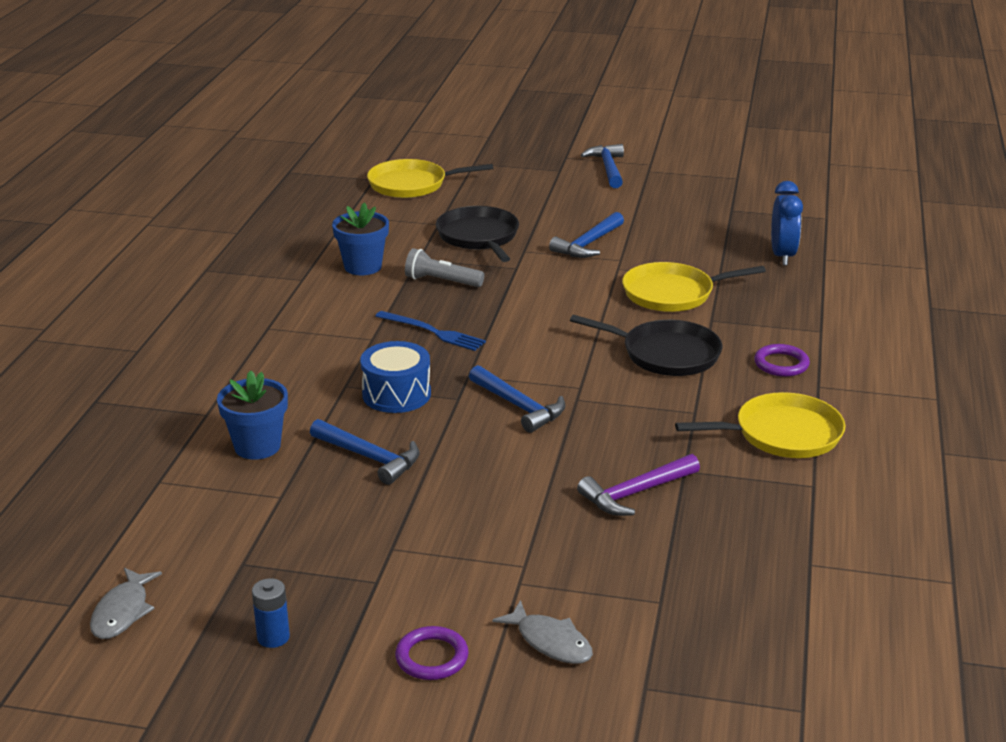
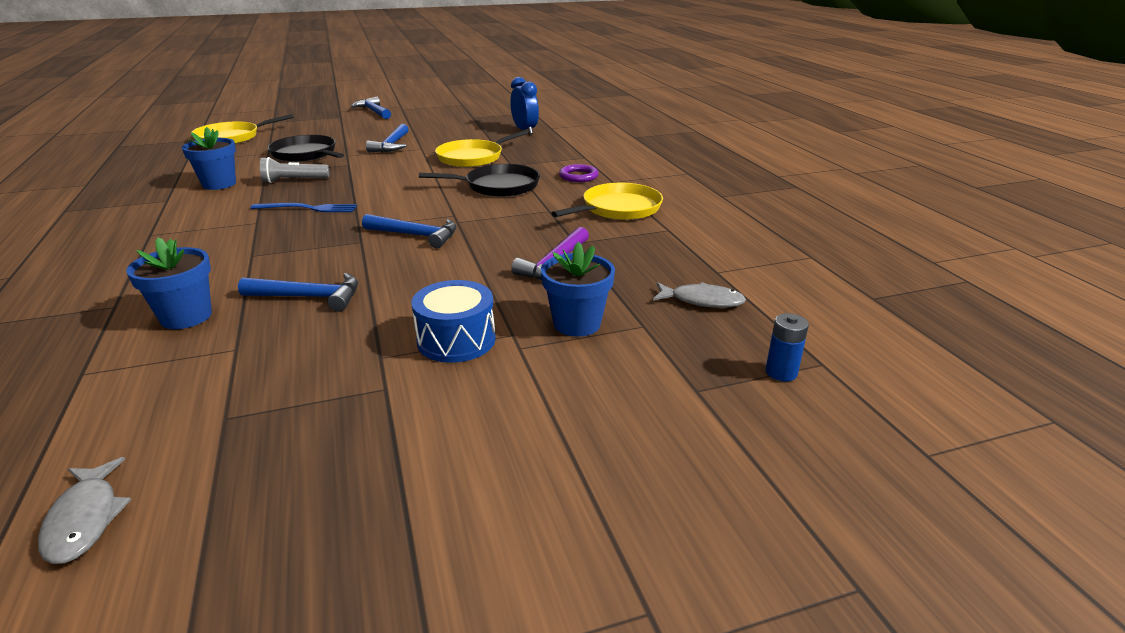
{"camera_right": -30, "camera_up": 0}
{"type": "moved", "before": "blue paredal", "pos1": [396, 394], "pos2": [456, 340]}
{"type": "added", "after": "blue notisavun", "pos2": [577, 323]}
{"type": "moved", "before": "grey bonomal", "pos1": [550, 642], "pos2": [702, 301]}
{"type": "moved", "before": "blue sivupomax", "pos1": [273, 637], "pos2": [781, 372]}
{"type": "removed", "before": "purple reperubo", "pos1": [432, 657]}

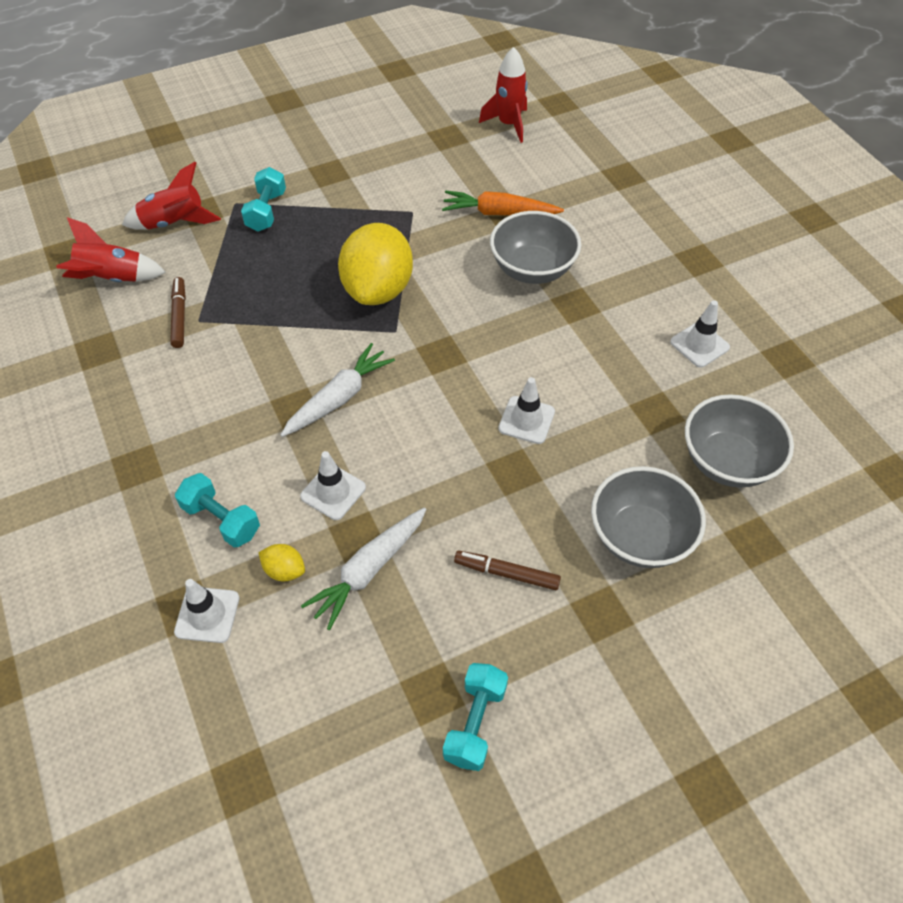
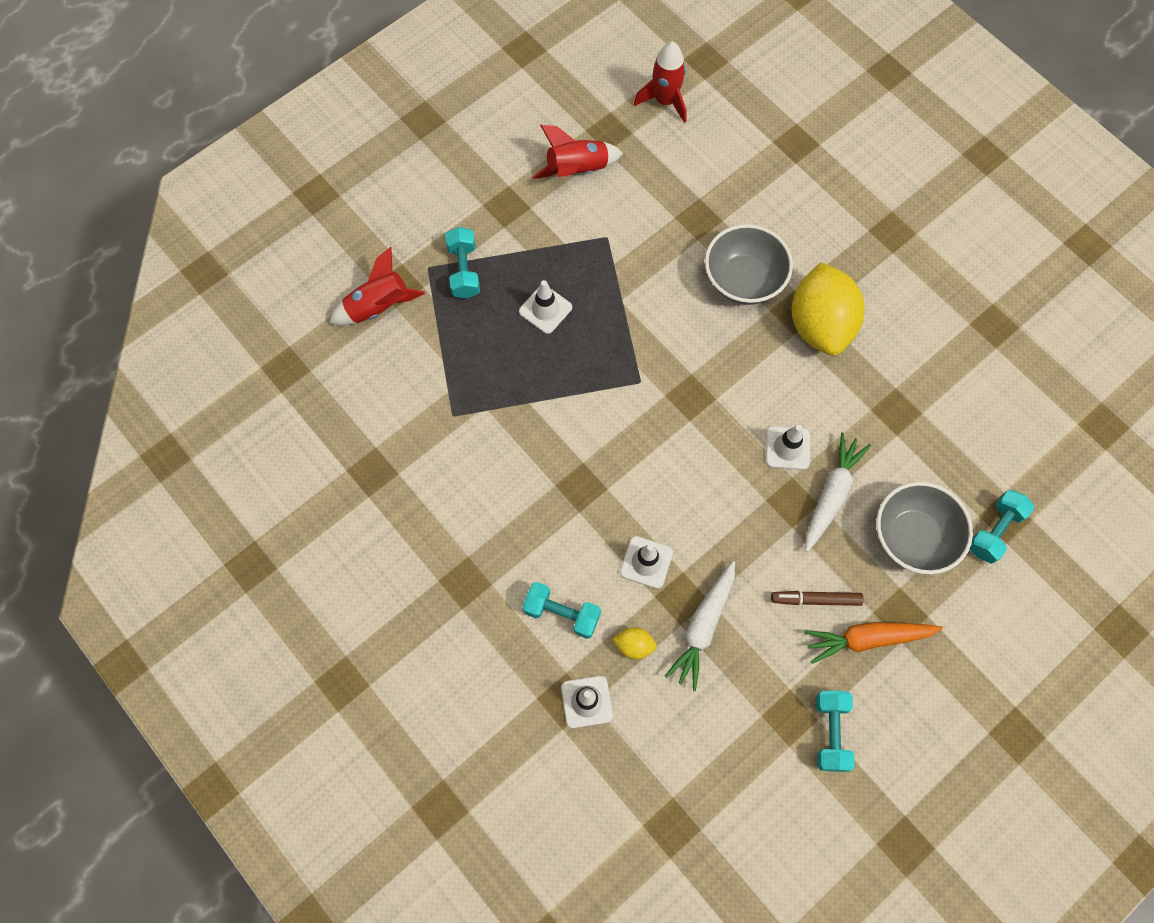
{"camera_right": -15, "camera_up": 15}
{"type": "moved", "before": "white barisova", "pos1": [699, 345], "pos2": [545, 309]}
{"type": "moved", "before": "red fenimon", "pos1": [113, 279], "pos2": [577, 170]}
{"type": "moved", "before": "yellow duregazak", "pos1": [378, 290], "pos2": [820, 325]}
{"type": "moved", "before": "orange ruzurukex", "pos1": [499, 213], "pos2": [868, 639]}
{"type": "moved", "before": "white ruzurukex", "pos1": [338, 398], "pos2": [831, 495]}
{"type": "added", "after": "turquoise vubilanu", "pos2": [994, 531]}
{"type": "removed", "before": "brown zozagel", "pos1": [179, 316]}
{"type": "removed", "before": "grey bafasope", "pos1": [727, 461]}

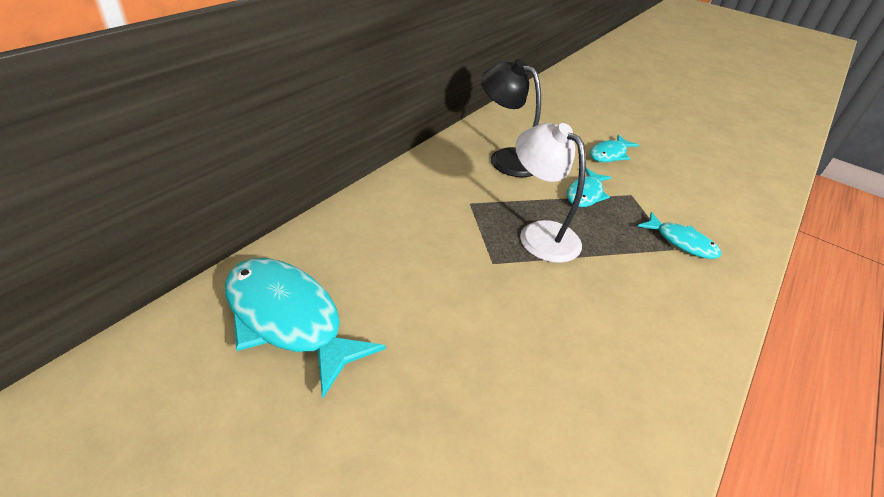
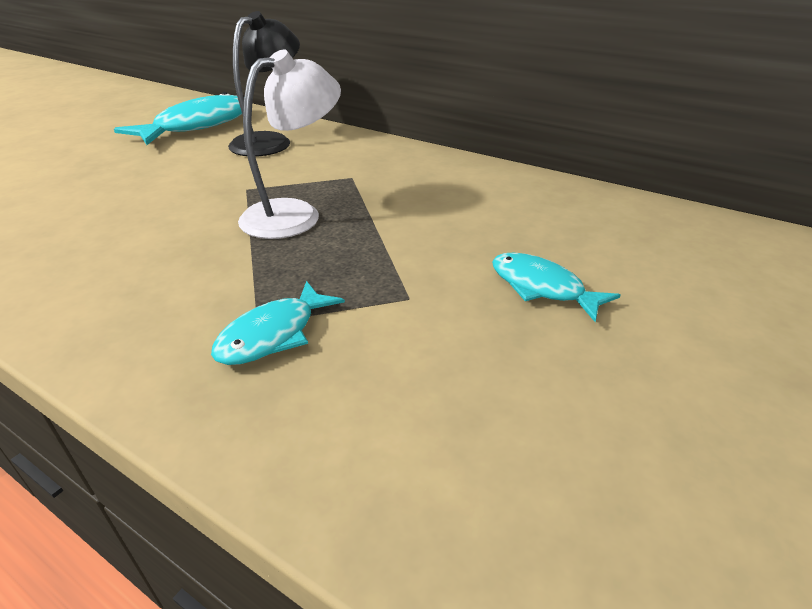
{"camera_right": 90, "camera_up": -5}
{"type": "moved", "before": "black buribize", "pos1": [506, 158], "pos2": [270, 141]}
{"type": "removed", "before": "turquoise bonomal", "pos1": [585, 194]}

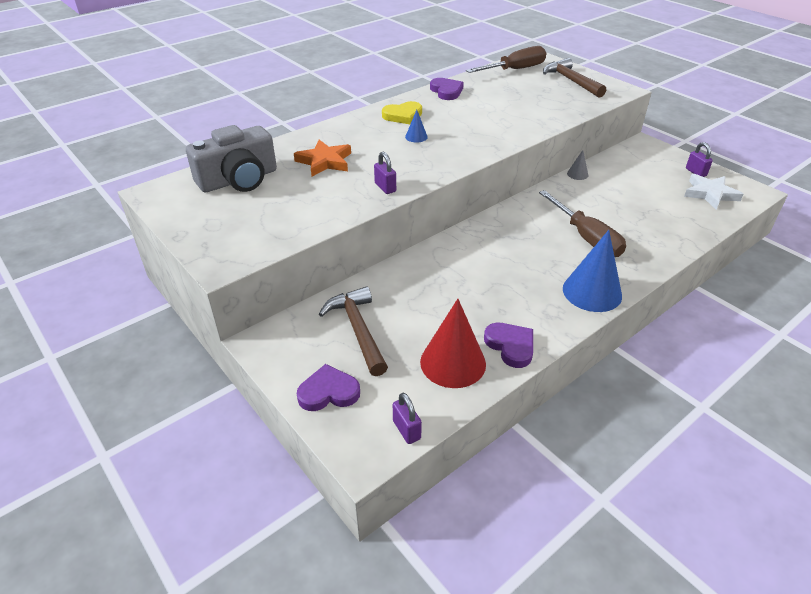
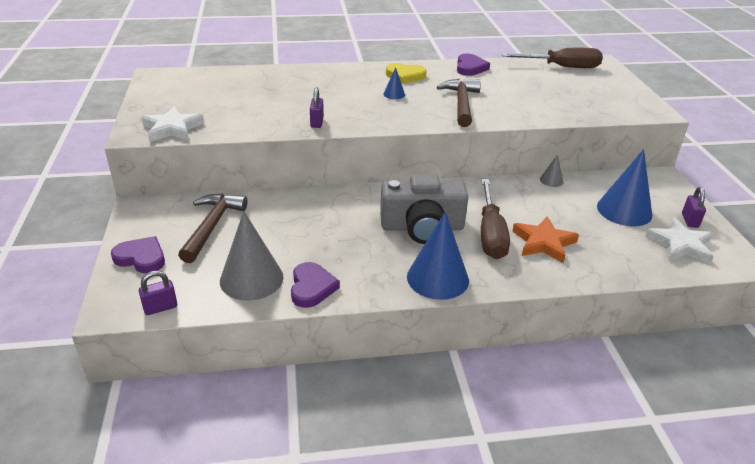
{"camera_right": 30, "camera_up": -5}
{"type": "turned", "before": "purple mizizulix", "pos1": [406, 430], "pos2": [160, 307], "turn": 60}
{"type": "added", "after": "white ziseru", "pos2": [172, 128]}
{"type": "recoloured", "before": "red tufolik", "after": "grey tufolik", "pos1": [453, 362], "pos2": [251, 279]}
{"type": "moved", "before": "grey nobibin", "pos1": [239, 180], "pos2": [422, 227]}
{"type": "moved", "before": "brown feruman", "pos1": [571, 81], "pos2": [461, 103]}
{"type": "moved", "before": "orange ziseru", "pos1": [325, 161], "pos2": [543, 243]}
{"type": "added", "after": "blue tufolik", "pos2": [624, 210]}

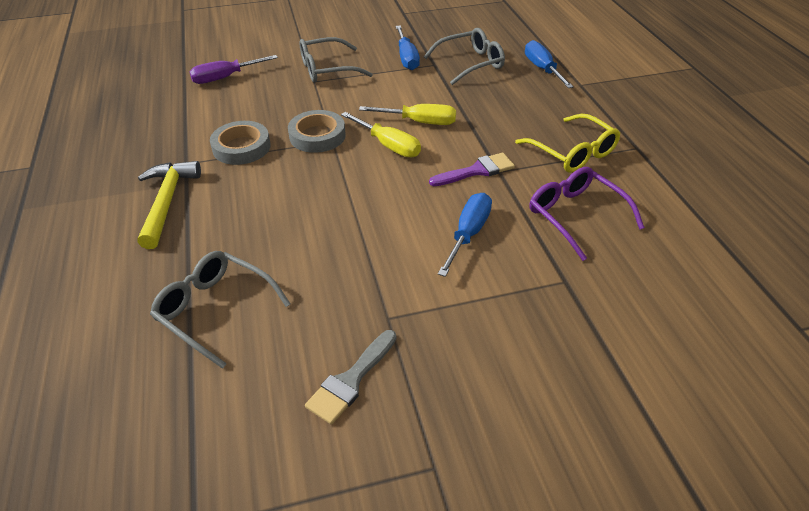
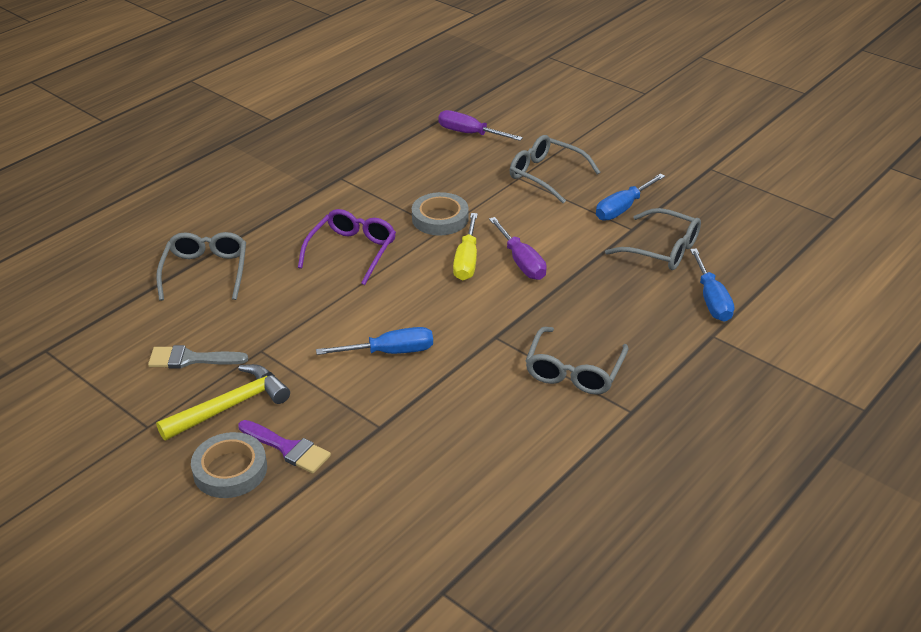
{"camera_right": 55, "camera_up": -5}
{"type": "moved", "before": "yellow feruman", "pos1": [167, 202], "pos2": [230, 406]}
{"type": "moved", "before": "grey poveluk", "pos1": [241, 147], "pos2": [230, 470]}
{"type": "moved", "before": "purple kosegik", "pos1": [477, 171], "pos2": [288, 448]}
{"type": "moved", "before": "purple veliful", "pos1": [576, 216], "pos2": [351, 252]}
{"type": "recoloured", "before": "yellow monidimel", "after": "purple monidimel", "pos1": [419, 122], "pos2": [521, 262]}
{"type": "recoloured", "before": "yellow veliful", "after": "grey veliful", "pos1": [572, 152], "pos2": [574, 371]}
{"type": "turned", "before": "blue monidimel", "pos1": [542, 69], "pos2": [711, 299], "turn": 135}

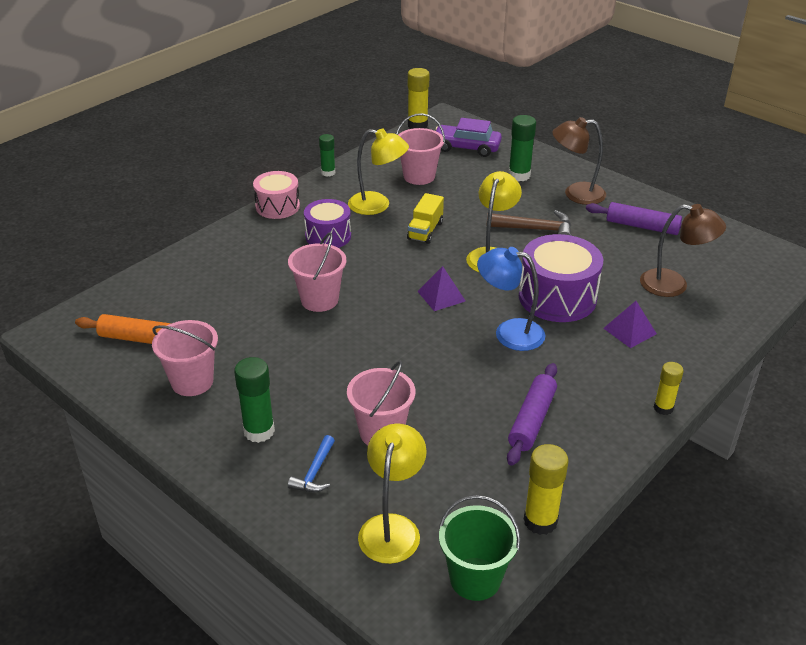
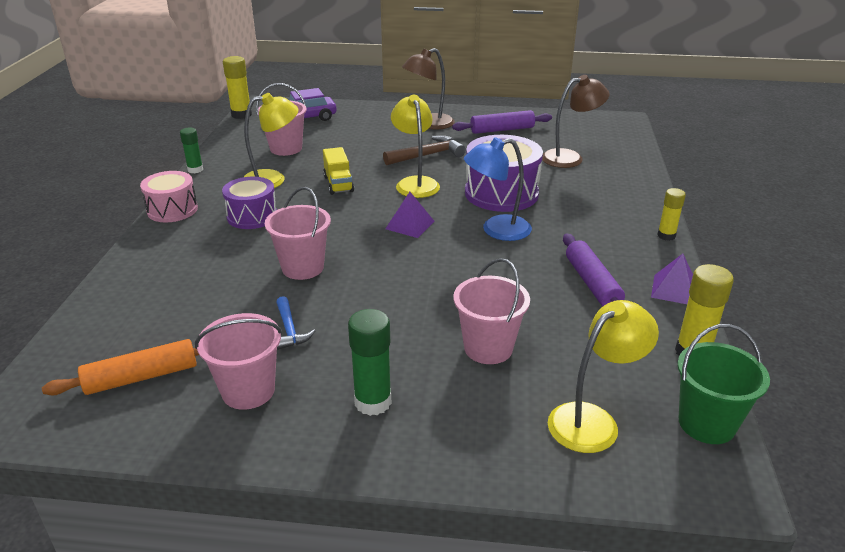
{"camera_right": -35, "camera_up": -5}
{"type": "moved", "before": "blue feruman", "pos1": [314, 472], "pos2": [290, 330]}
{"type": "turned", "before": "yellow buribize", "pos1": [392, 527], "pos2": [593, 420], "turn": 75}
{"type": "moved", "before": "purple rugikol", "pos1": [630, 331], "pos2": [674, 289]}
{"type": "removed", "before": "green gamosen", "pos1": [519, 175]}

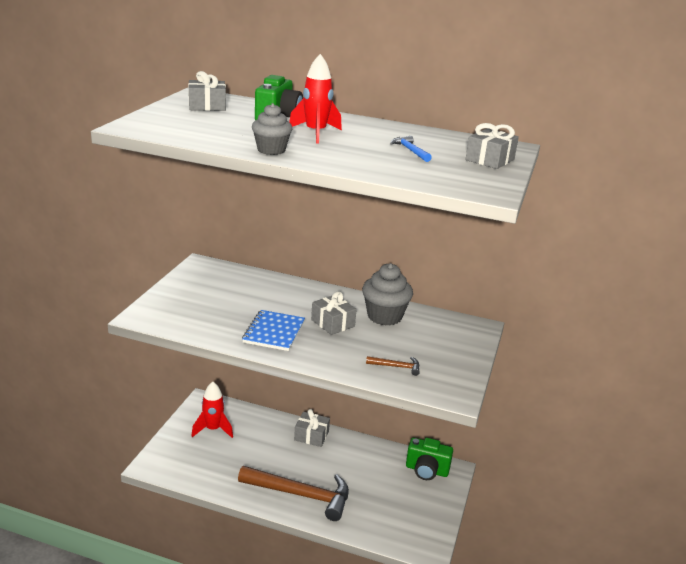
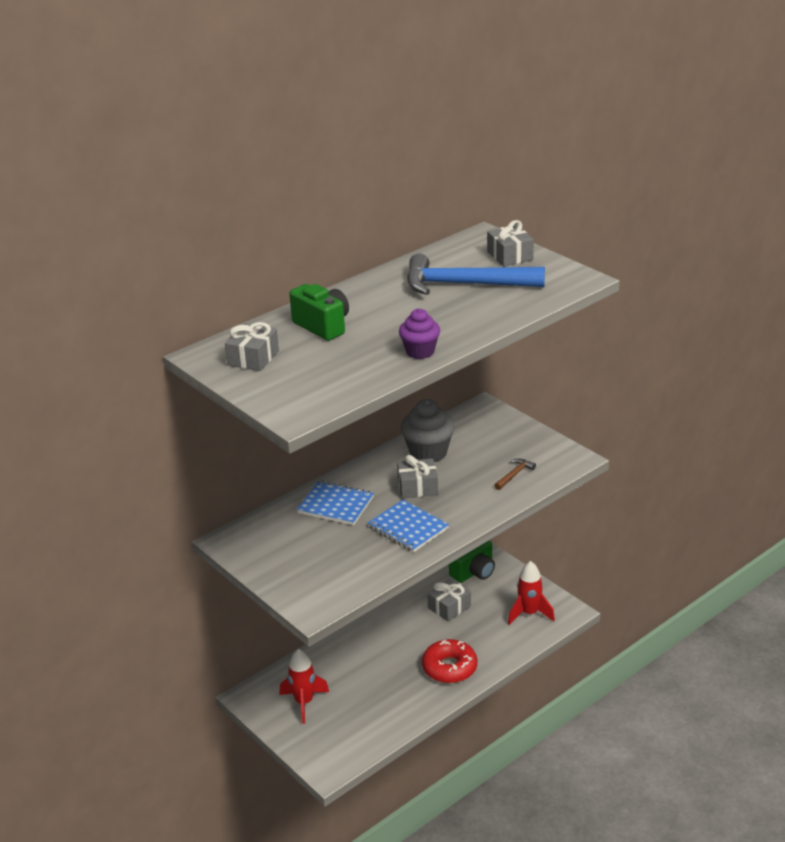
{"camera_right": -55, "camera_up": 5}
{"type": "added", "after": "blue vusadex", "pos2": [336, 505]}
{"type": "recoloured", "before": "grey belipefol", "after": "purple belipefol", "pos1": [271, 150], "pos2": [420, 352]}
{"type": "resized", "before": "blue feruman", "pos1": [410, 151], "pos2": [464, 284], "scale": 2.43}
{"type": "replaced", "before": "brown feruman", "after": "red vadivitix", "pos1": [301, 495], "pos2": [449, 668]}
{"type": "moved", "before": "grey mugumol", "pos1": [311, 436], "pos2": [449, 607]}
{"type": "moved", "before": "red fenimon", "pos1": [315, 133], "pos2": [529, 613]}

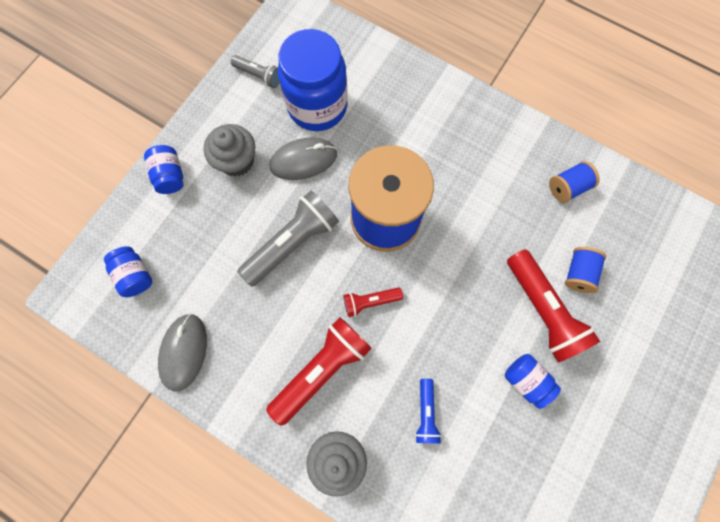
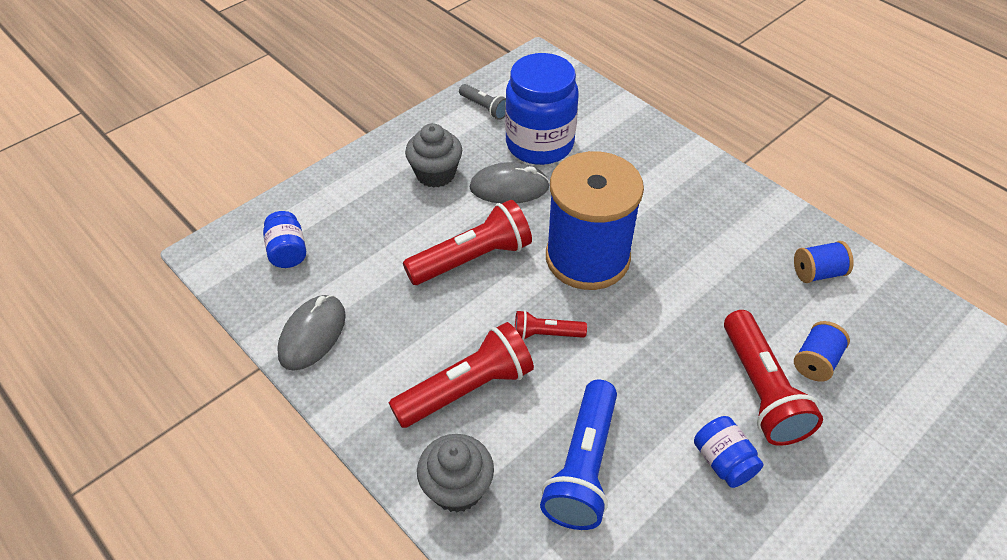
{"camera_right": 15, "camera_up": -25}
{"type": "recoloured", "before": "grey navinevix", "after": "red navinevix", "pos1": [292, 243], "pos2": [472, 259]}
{"type": "resized", "before": "blue navinevix", "pos1": [425, 413], "pos2": [583, 466], "scale": 1.89}
{"type": "removed", "before": "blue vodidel", "pos1": [170, 176]}

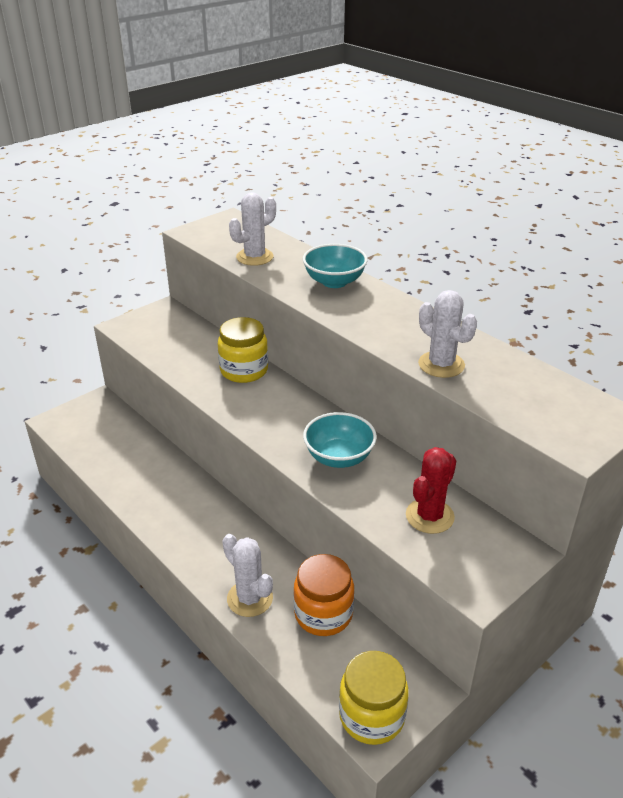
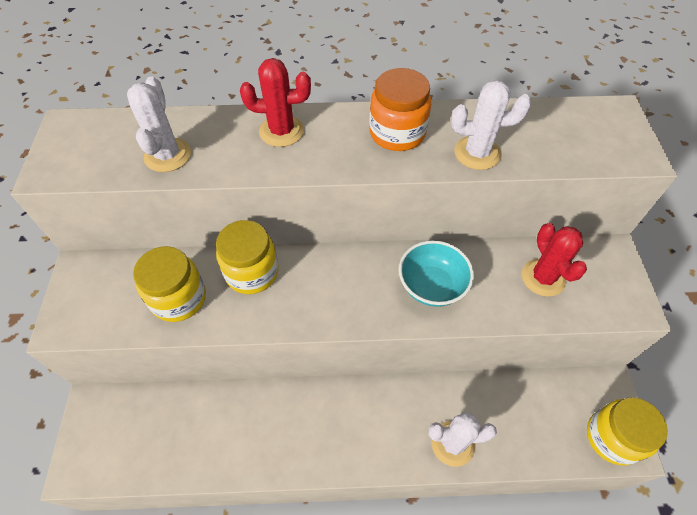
{"camera_right": -50, "camera_up": 20}
{"type": "added", "after": "yellow vodidel", "pos2": [179, 298]}
{"type": "replaced", "before": "turquoise bafasope", "after": "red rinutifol", "pos1": [334, 282], "pos2": [281, 131]}
{"type": "moved", "before": "orange vodidel", "pos1": [323, 614], "pos2": [397, 133]}

